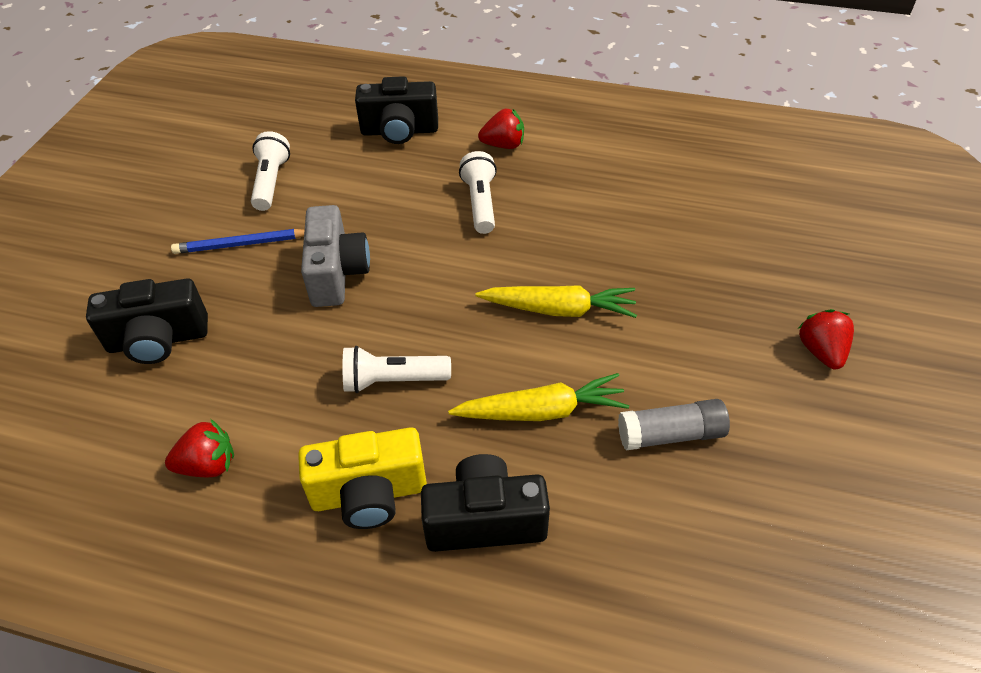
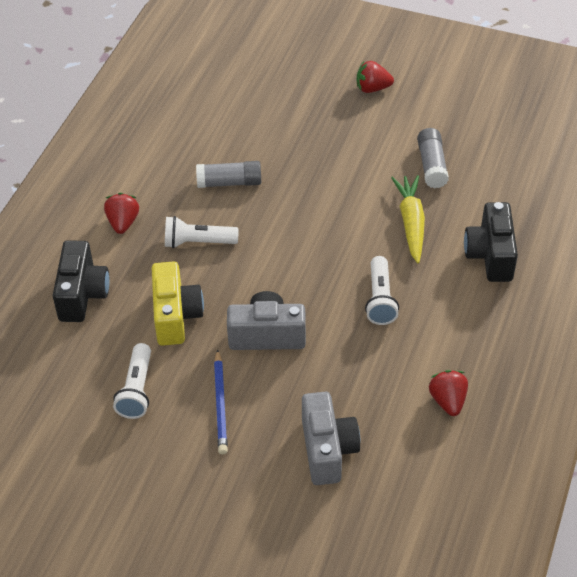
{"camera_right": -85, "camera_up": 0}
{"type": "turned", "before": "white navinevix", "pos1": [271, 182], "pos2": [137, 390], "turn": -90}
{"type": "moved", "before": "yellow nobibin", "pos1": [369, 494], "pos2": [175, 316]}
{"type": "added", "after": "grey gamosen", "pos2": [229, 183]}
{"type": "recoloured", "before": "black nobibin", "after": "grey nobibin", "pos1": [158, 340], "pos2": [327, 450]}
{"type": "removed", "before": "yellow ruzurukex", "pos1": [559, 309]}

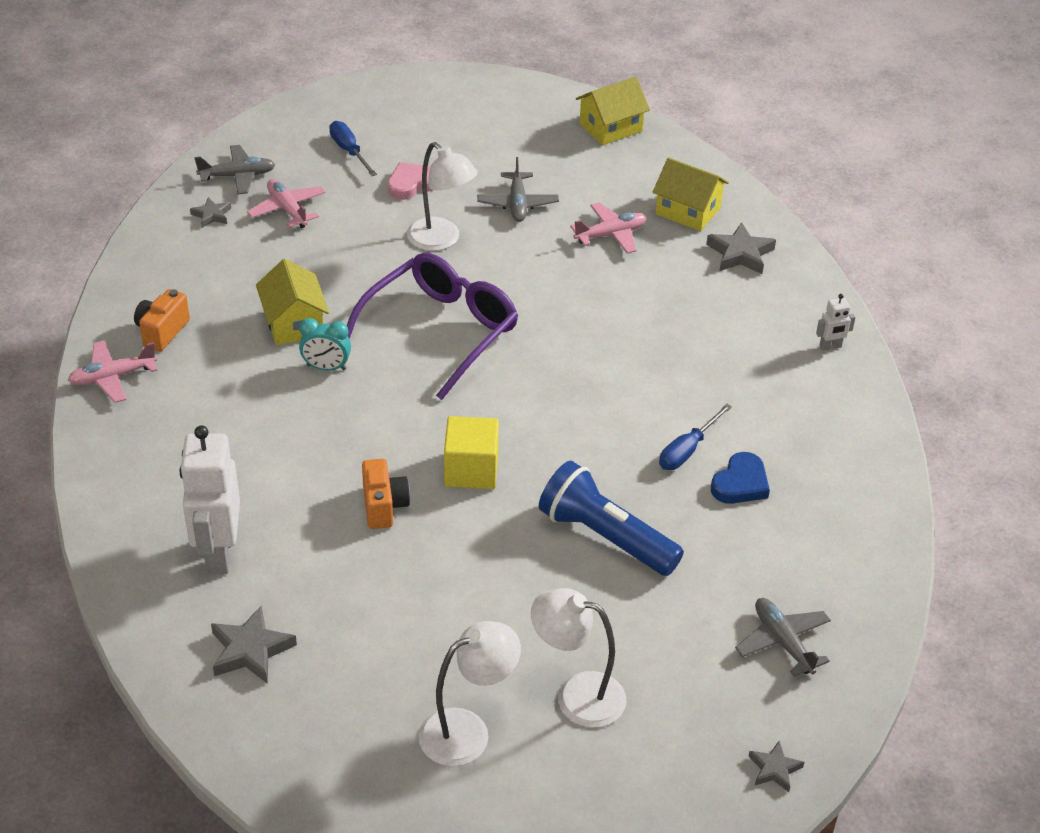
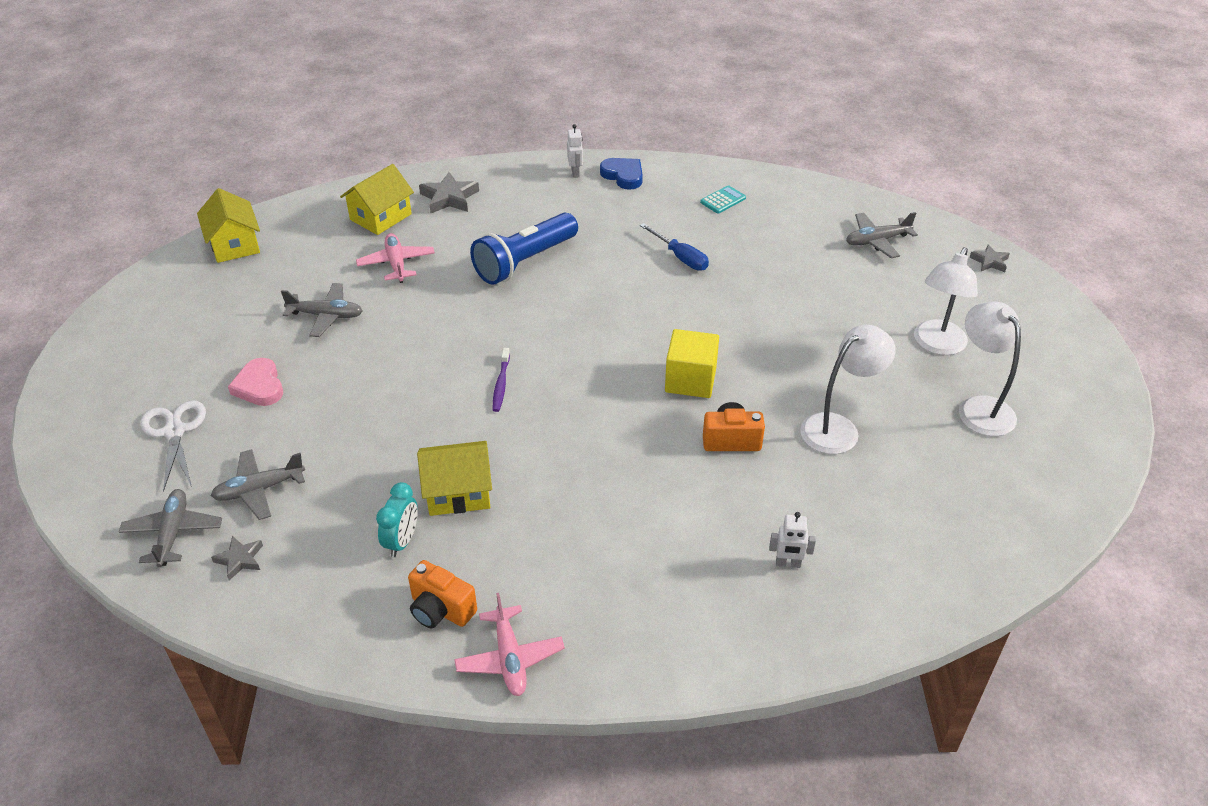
{"camera_right": -80, "camera_up": 0}
{"type": "replaced", "before": "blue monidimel", "after": "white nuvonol", "pos1": [349, 151], "pos2": [174, 432]}
{"type": "recoloured", "before": "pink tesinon", "after": "grey tesinon", "pos1": [287, 210], "pos2": [259, 489]}
{"type": "moved", "before": "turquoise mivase", "pos1": [326, 367], "pos2": [402, 541]}
{"type": "moved", "before": "blue navinevix", "pos1": [605, 536], "pos2": [524, 262]}
{"type": "replaced", "before": "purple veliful", "after": "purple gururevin", "pos1": [440, 332], "pos2": [501, 384]}
{"type": "moved", "before": "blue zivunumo", "pos1": [740, 483], "pos2": [623, 176]}
{"type": "added", "after": "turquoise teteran", "pos2": [723, 200]}
{"type": "resized", "before": "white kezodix", "pos1": [218, 553], "pos2": [788, 564], "scale": 0.44}
{"type": "moved", "before": "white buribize", "pos1": [441, 240], "pos2": [838, 428]}
{"type": "removed", "before": "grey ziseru", "pos1": [250, 650]}

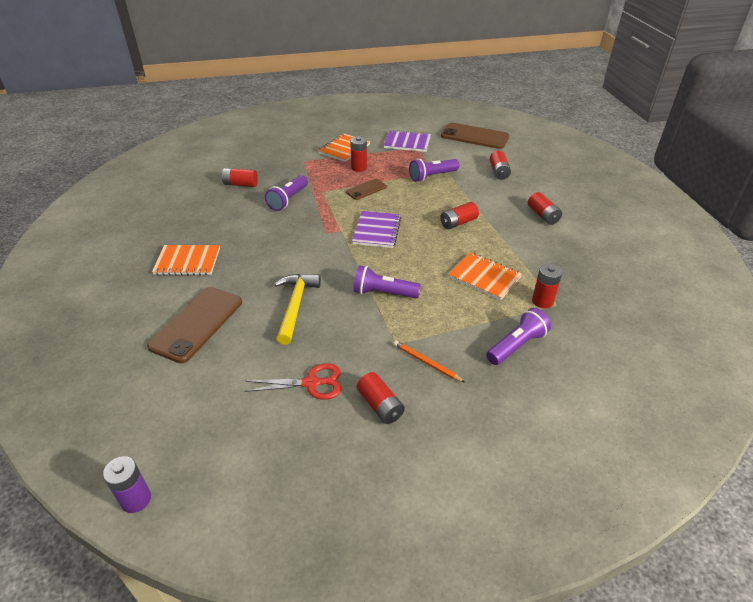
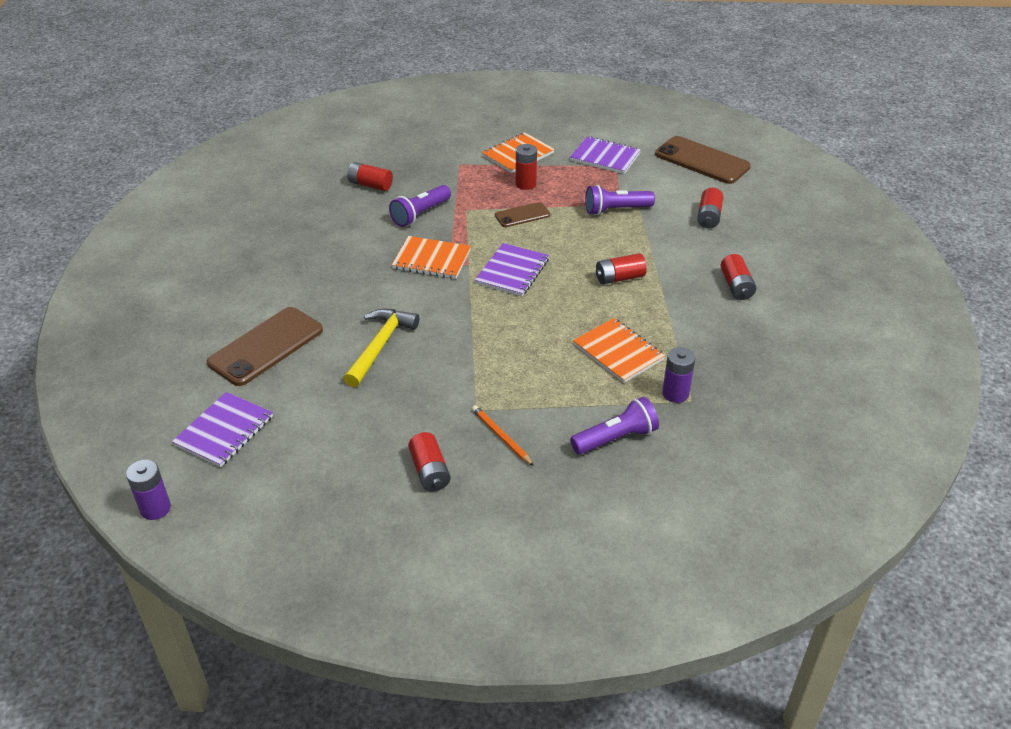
{"camera_right": 15, "camera_up": 0}
{"type": "added", "after": "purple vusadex", "pos2": [224, 431]}
{"type": "moved", "before": "orange vusadex", "pos1": [187, 261], "pos2": [431, 259]}
{"type": "recoloured", "before": "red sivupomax", "after": "purple sivupomax", "pos1": [542, 301], "pos2": [675, 394]}
{"type": "removed", "before": "red nuvonol", "pos1": [311, 383]}
{"type": "removed", "before": "purple navinevix", "pos1": [383, 293]}

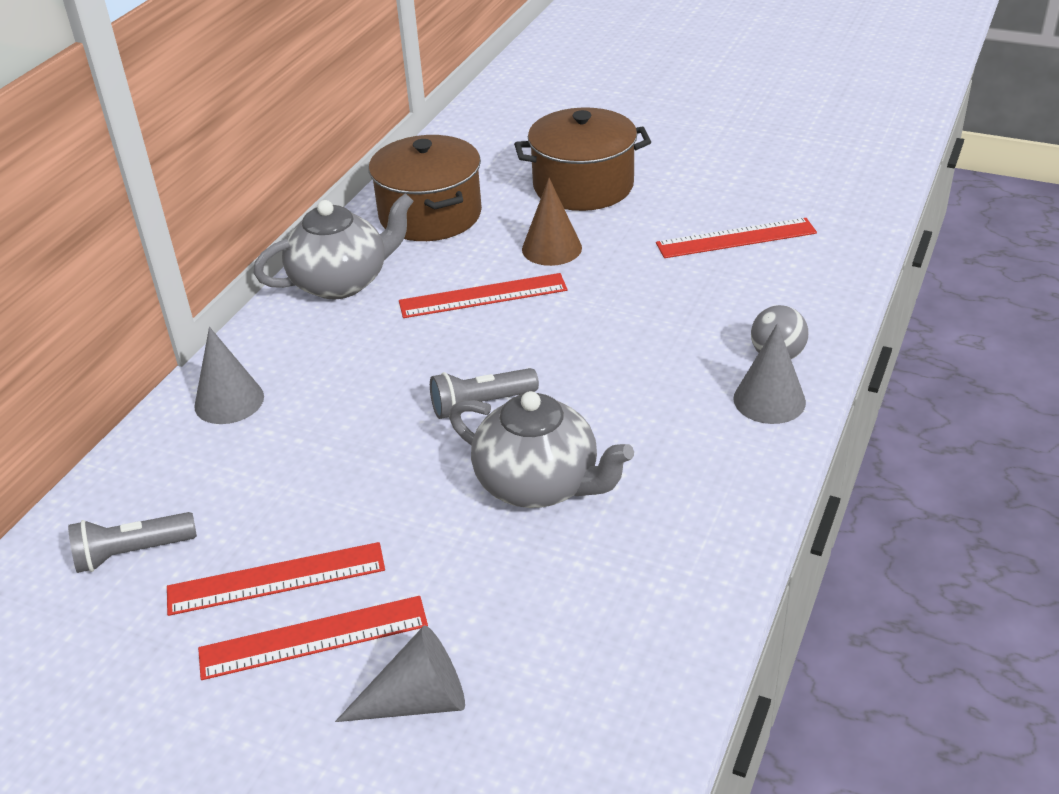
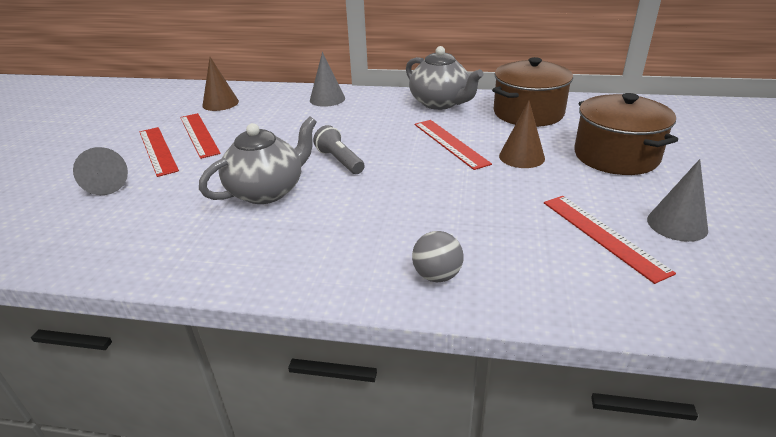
{"camera_right": 75, "camera_up": -5}
{"type": "turned", "before": "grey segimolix", "pos1": [539, 484], "pos2": [267, 191], "turn": -150}
{"type": "replaced", "before": "grey navinevix", "after": "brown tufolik", "pos1": [132, 553], "pos2": [220, 103]}
{"type": "moved", "before": "grey tufolik", "pos1": [769, 400], "pos2": [677, 224]}

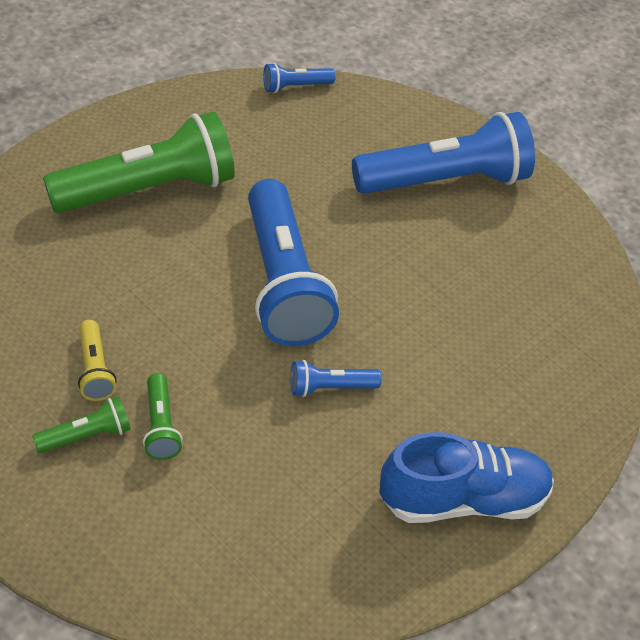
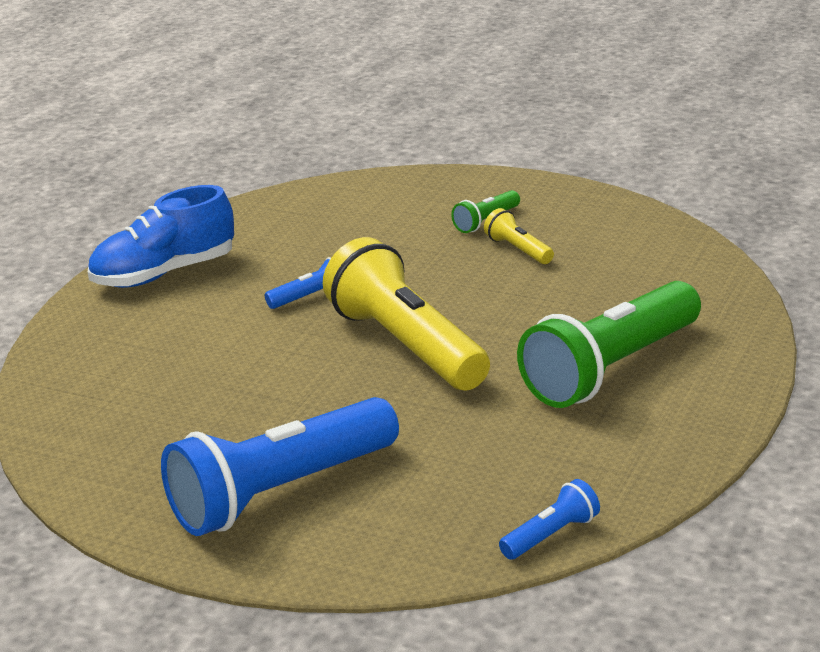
{"camera_right": 165, "camera_up": -20}
{"type": "recoloured", "before": "blue navinevix", "after": "yellow navinevix", "pos1": [282, 282], "pos2": [407, 346]}
{"type": "removed", "before": "green navinevix", "pos1": [160, 426]}

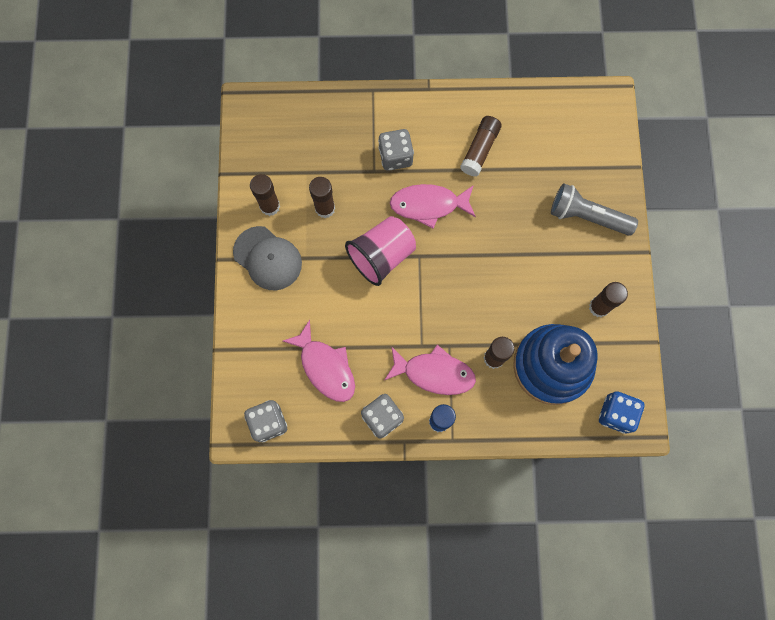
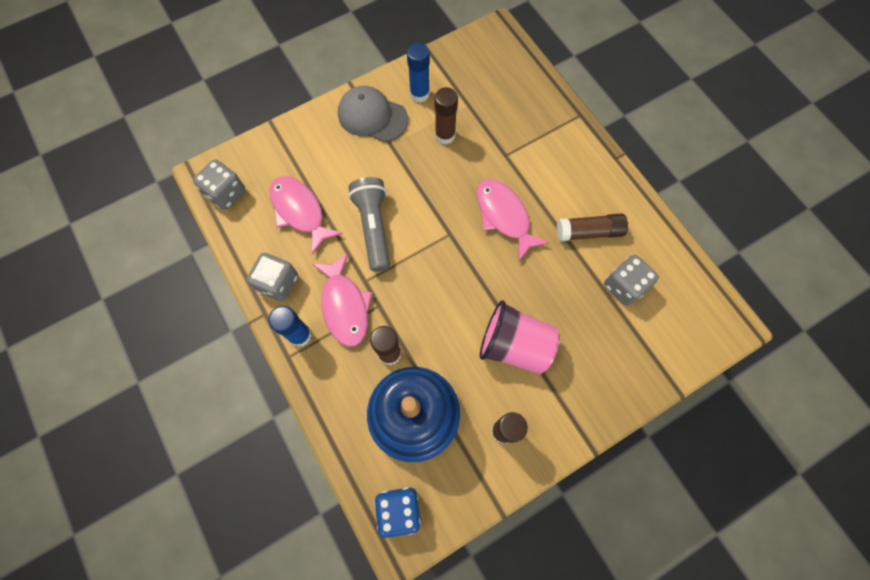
{"camera_right": 60, "camera_up": -5}
{"type": "turned", "before": "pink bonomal", "pos1": [325, 367], "pos2": [300, 211], "turn": 120}
{"type": "turned", "before": "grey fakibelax", "pos1": [267, 258], "pos2": [372, 116], "turn": 105}
{"type": "moved", "before": "grey navinevix", "pos1": [587, 216], "pos2": [373, 227]}
{"type": "recoloured", "before": "brown gamosen", "after": "blue gamosen", "pos1": [270, 206], "pos2": [419, 94]}
{"type": "moved", "before": "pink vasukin", "pos1": [382, 256], "pos2": [514, 345]}
{"type": "moved", "before": "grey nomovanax", "pos1": [395, 156], "pos2": [624, 286]}

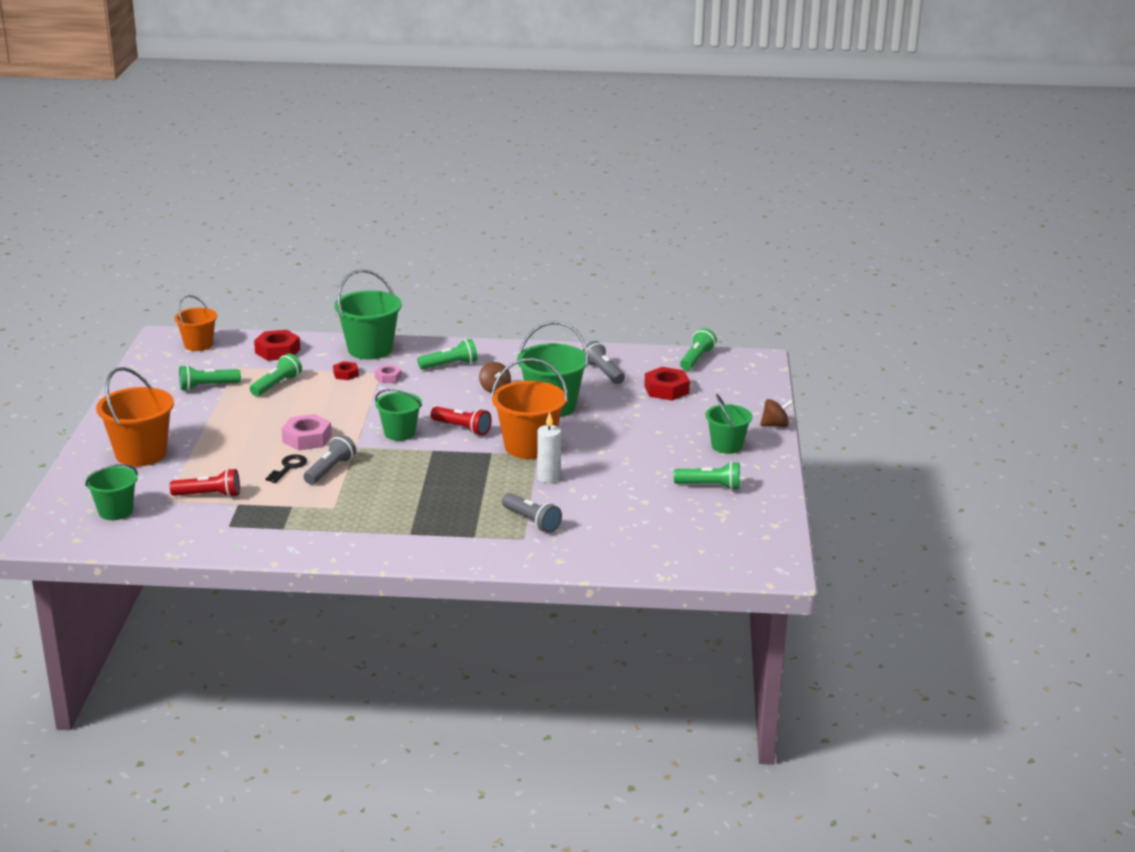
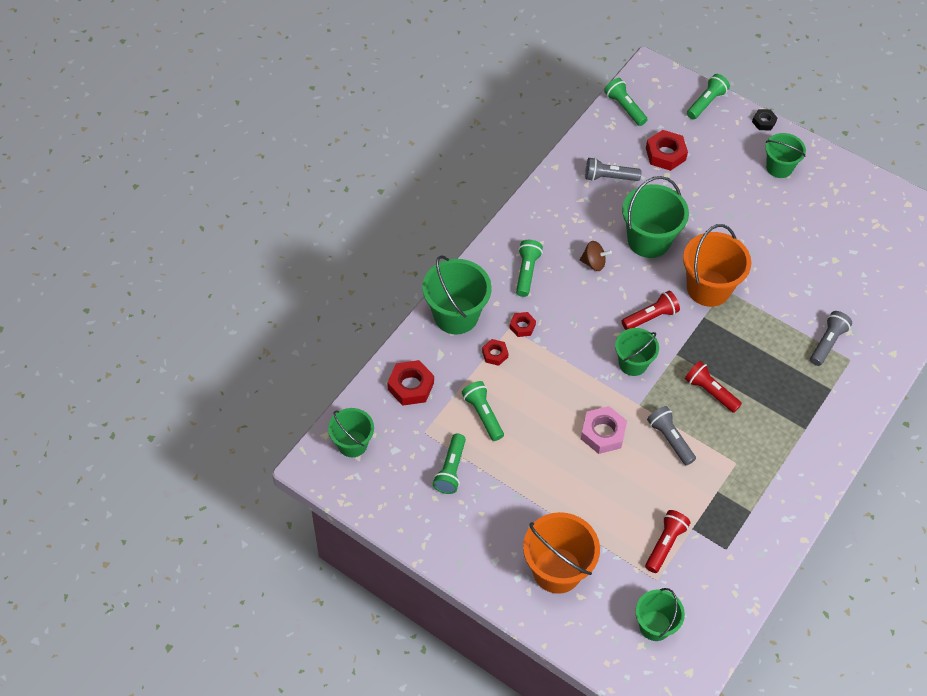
{"camera_right": -60, "camera_up": 30}
{"type": "recoloured", "before": "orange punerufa", "after": "green punerufa", "pos1": [198, 345], "pos2": [352, 444]}
{"type": "recoloured", "before": "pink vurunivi", "after": "red vurunivi", "pos1": [388, 377], "pos2": [522, 326]}
{"type": "added", "after": "red navinevix", "pos2": [710, 392]}
{"type": "moved", "before": "green navinevix", "pos1": [710, 486], "pos2": [706, 102]}
{"type": "replaced", "before": "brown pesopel", "after": "black vurunivi", "pos1": [775, 425], "pos2": [764, 122]}
{"type": "turned", "before": "grey navinevix", "pos1": [531, 521], "pos2": [827, 343], "turn": -45}
{"type": "removed", "before": "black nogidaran", "pos1": [288, 467]}
{"type": "removed", "before": "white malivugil", "pos1": [548, 477]}

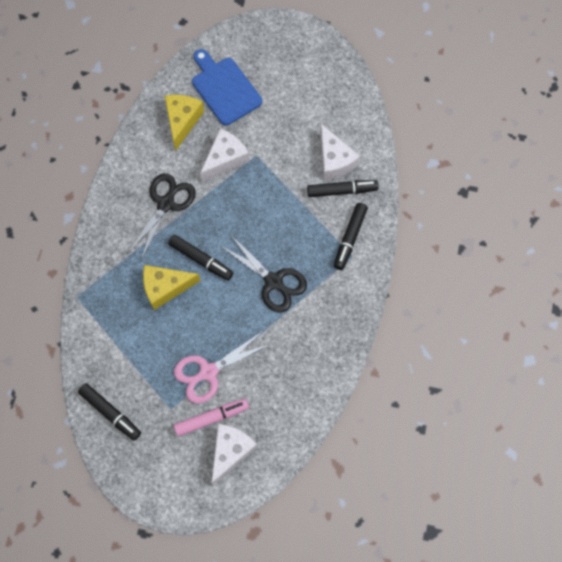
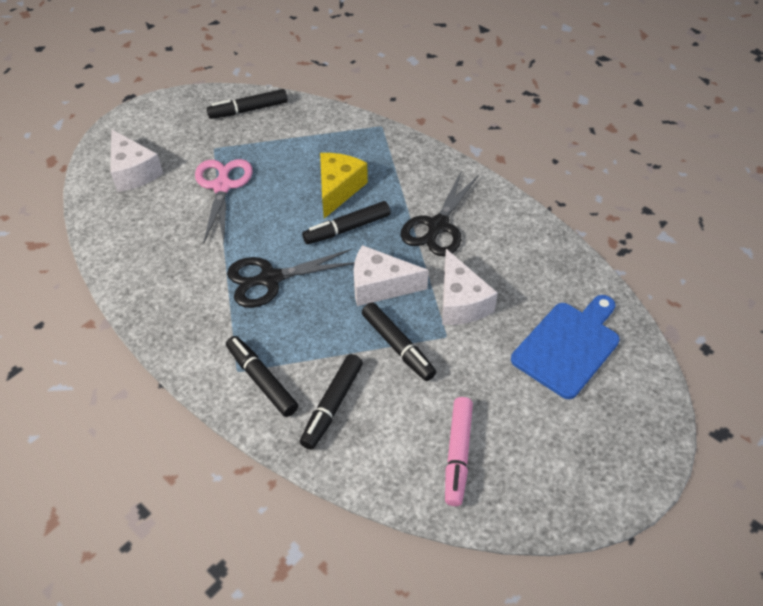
{"camera_right": 120, "camera_up": -20}
{"type": "moved", "before": "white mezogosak", "pos1": [334, 160], "pos2": [380, 286]}
{"type": "added", "after": "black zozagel", "pos2": [397, 346]}
{"type": "turned", "before": "black nuvonol", "pos1": [166, 203], "pos2": [437, 226], "turn": 60}
{"type": "moved", "before": "pink zozagel", "pos1": [212, 418], "pos2": [457, 454]}
{"type": "turned", "before": "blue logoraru", "pos1": [224, 89], "pos2": [568, 346], "turn": -45}
{"type": "removed", "before": "yellow mezogosak", "pos1": [182, 121]}

